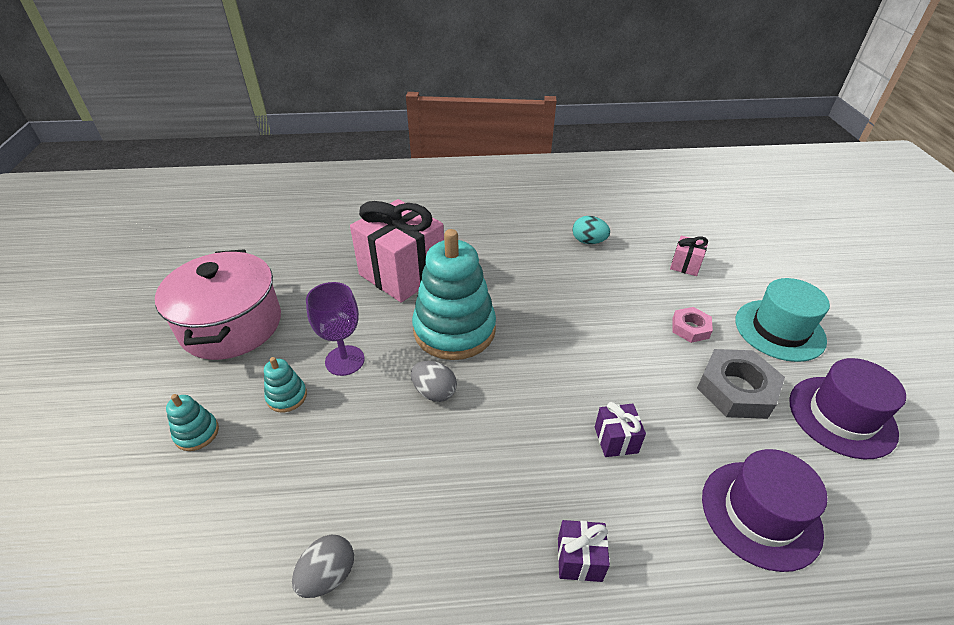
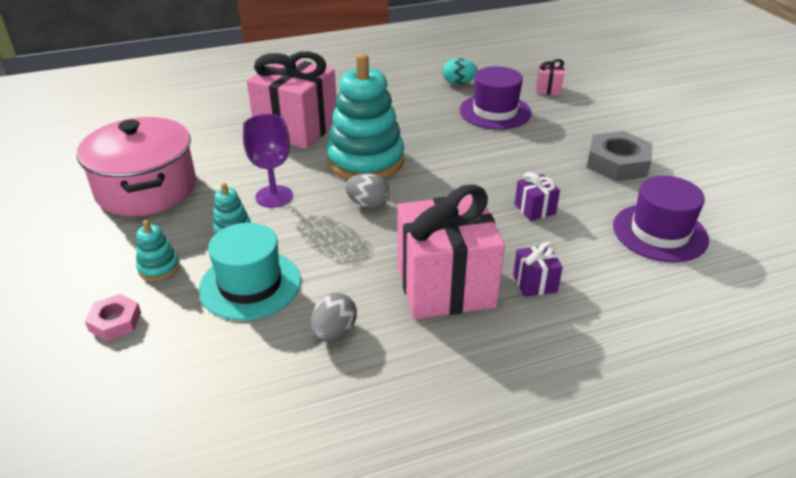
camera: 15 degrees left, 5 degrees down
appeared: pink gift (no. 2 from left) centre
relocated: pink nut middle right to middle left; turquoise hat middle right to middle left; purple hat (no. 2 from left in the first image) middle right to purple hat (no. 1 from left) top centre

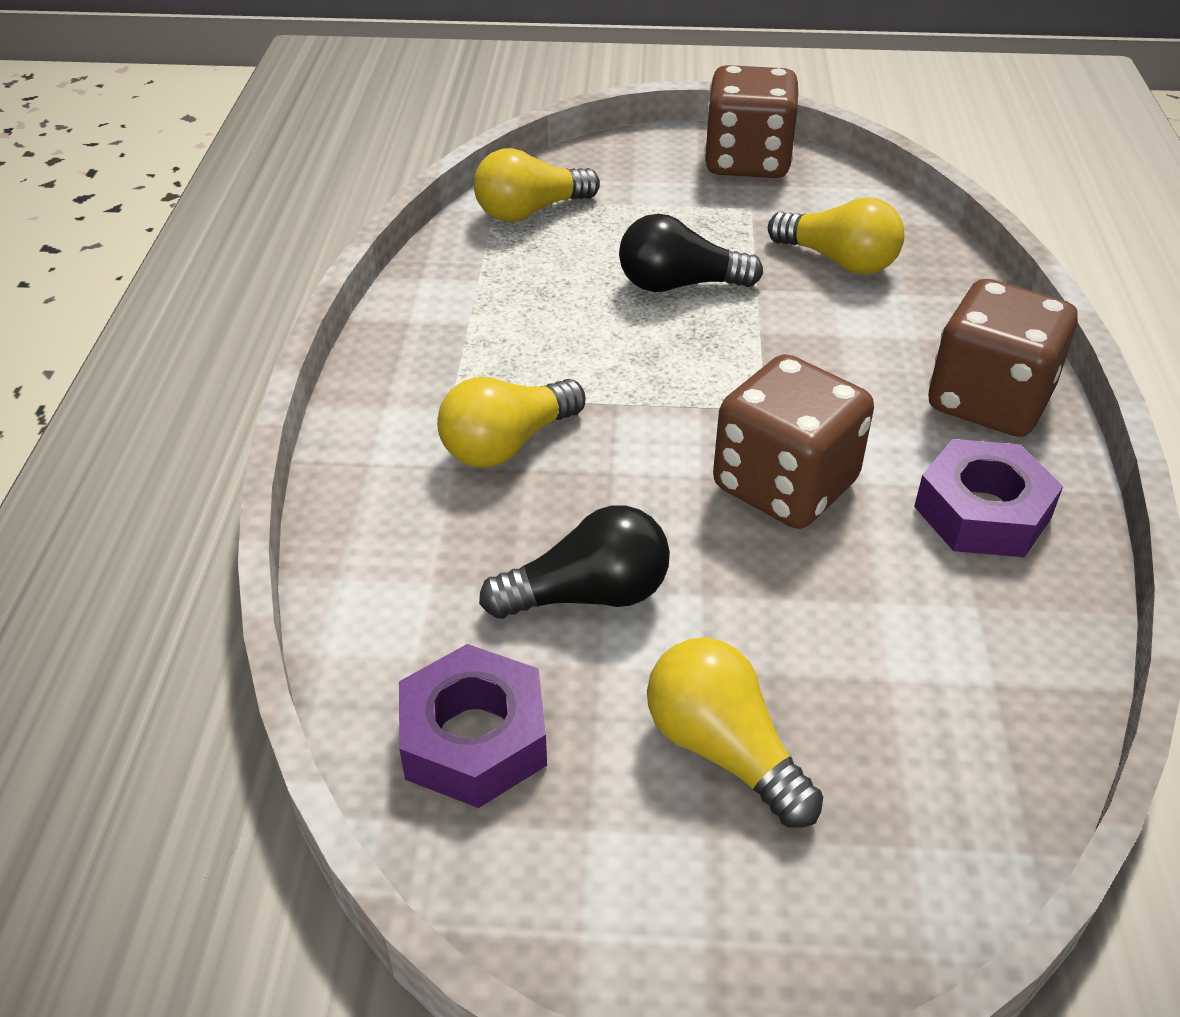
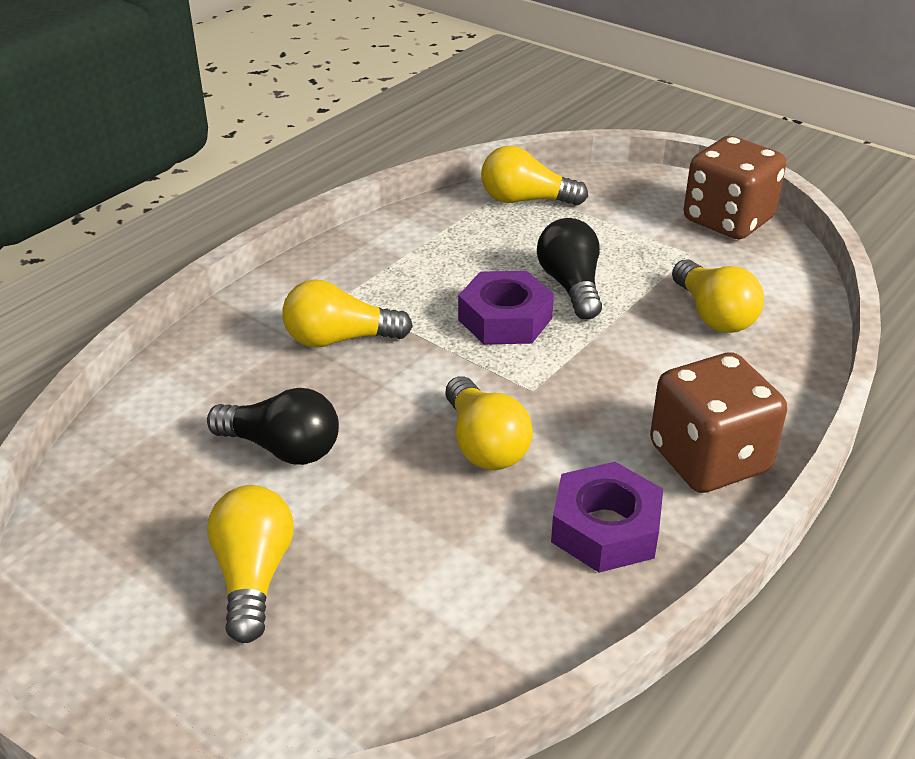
camera: 35 degrees right, 5 degrees down
relocated: purple nut (no. 1 from left) bottom centre to centre
exchanged: brown dice (no. 2 from left) middle right to yellow light bulb (no. 3 from left) centre
spun: black light bulb (no. 2 from left) top centre = centre 45 degrees clockwise

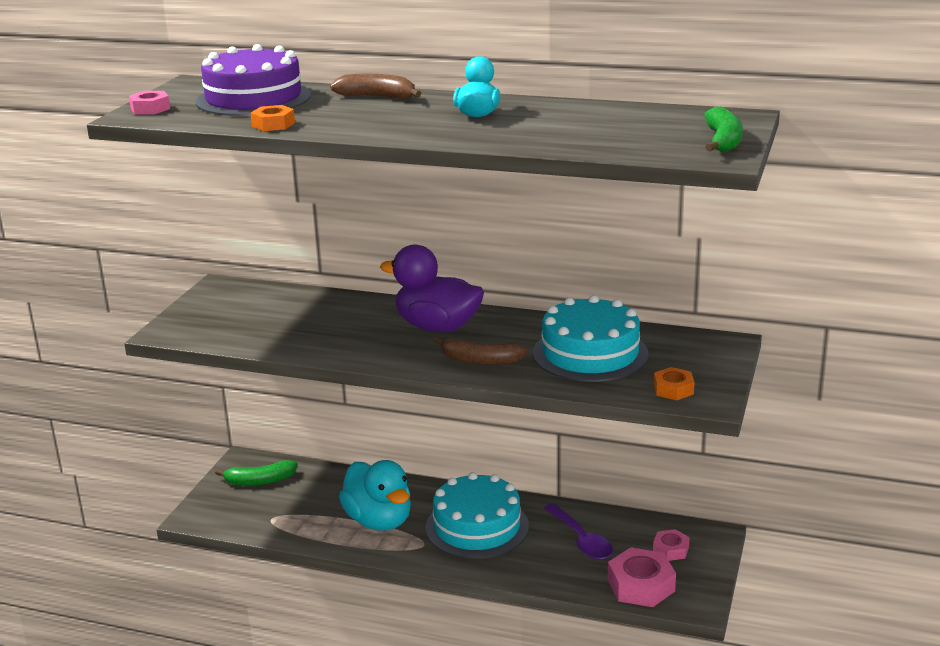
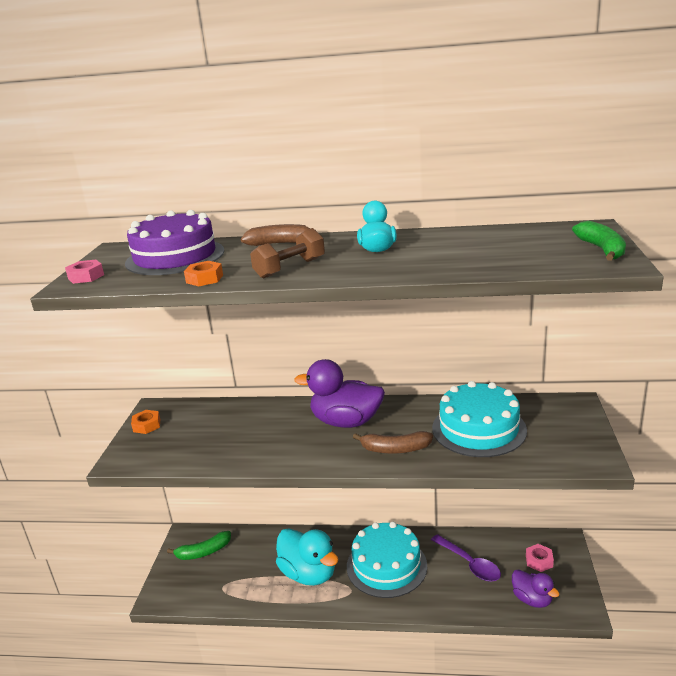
camera: 10 degrees left, 0 degrees up
appeared: brown dumbbell centre
relocated: orange nut (no. 2 from left in the first image) middle right to orange nut (no. 1 from left) middle left
exchanged: pink nut (no. 2 from left) bottom right to purple duck (no. 2 from left) bottom right

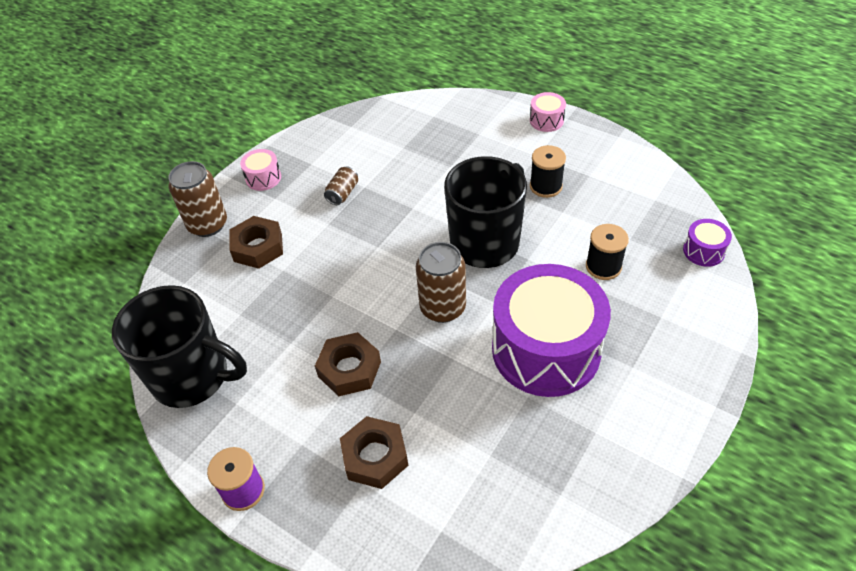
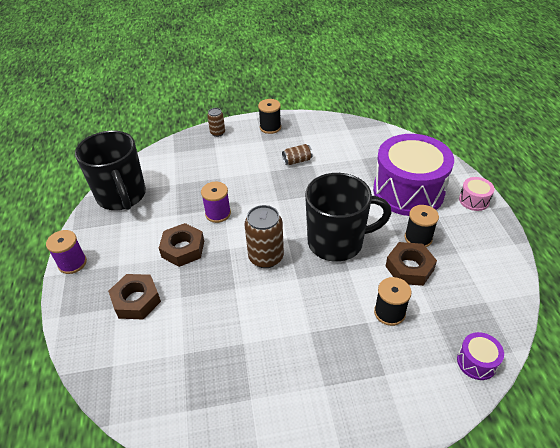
camera: 45 degrees right, 5 degrees down
appeared: purple spool (no. 2 from left) centre
relocated: purple drum (no. 1 from left) centre to middle right; brown nut (no. 1 from left in the first image) middle left to brown nut (no. 3 from left) middle right
exchanged: pink drum (no. 1 from left) top left to black spool (no. 1 from left) top centre
size: brown can (no. 1 from left) middle left = top centre x0.56

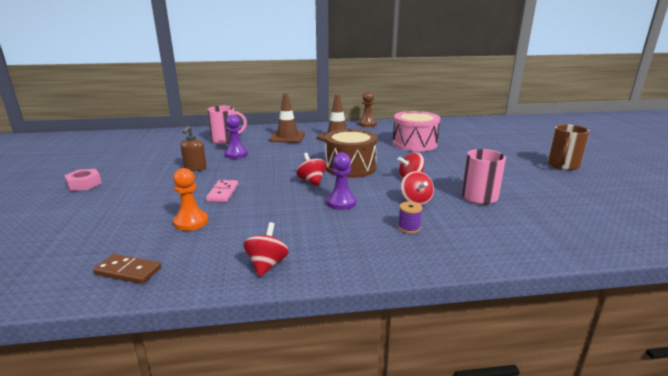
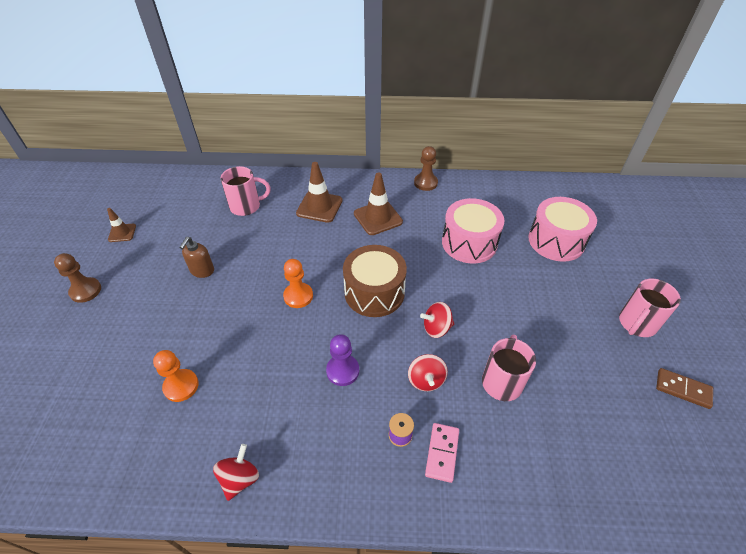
camera: 10 degrees right, 25 degrees up
missing: purple pawn (no. 1 from left) centre; red spinning top (no. 2 from left) centre
appeared: brown traffic cone (no. 1 from left) middle left; orange pawn (no. 2 from left) centre; pink drum (no. 2 from left) middle right
relocated: pink domino middle left to bottom centre; brown domino bottom left to bottom right
exchanged: pink nut middle left to brown pawn (no. 1 from left) middle left
colour: brown mug middle right to pink mug (no. 3 from left) middle right

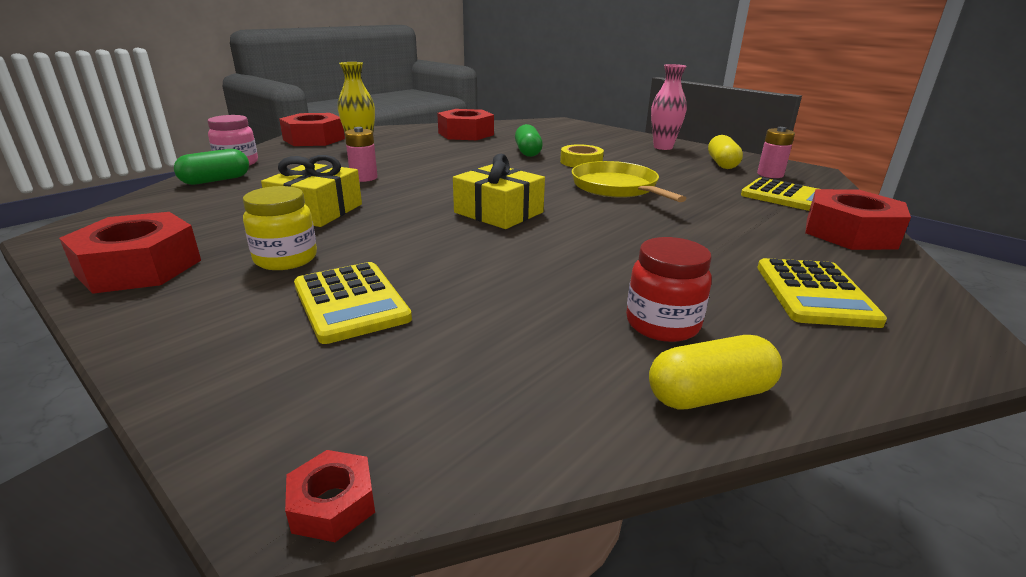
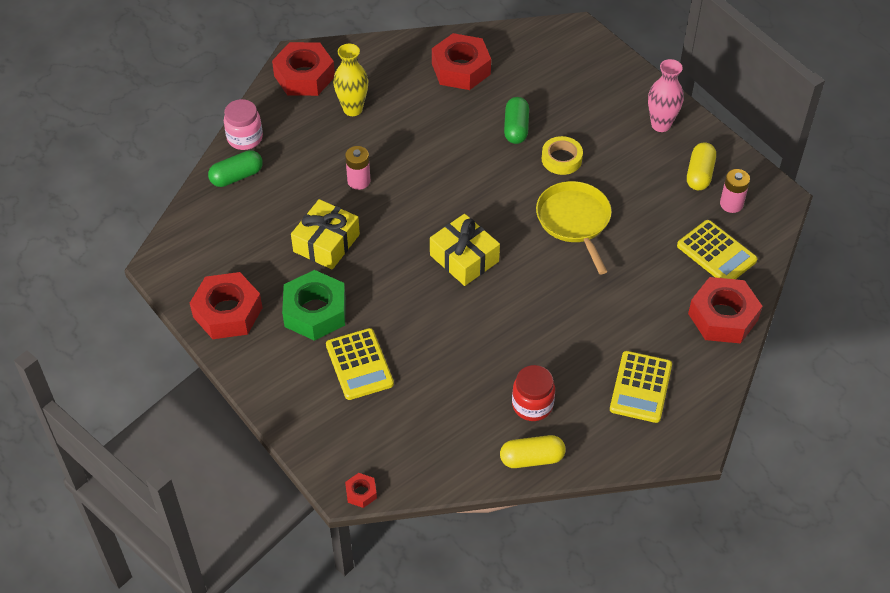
camera: 10 degrees right, 25 degrees up
exchanged: yellow jar middle left to green nut centre

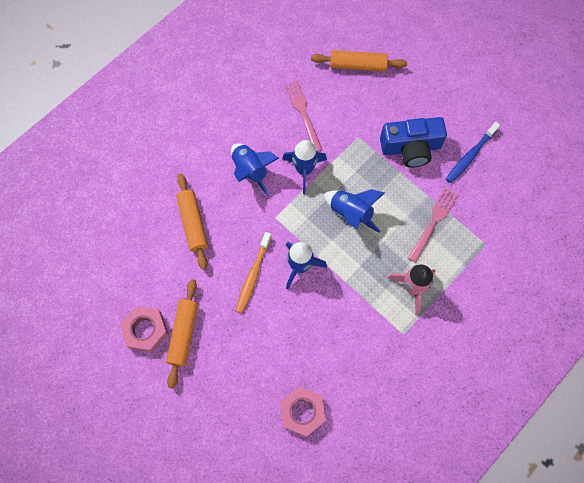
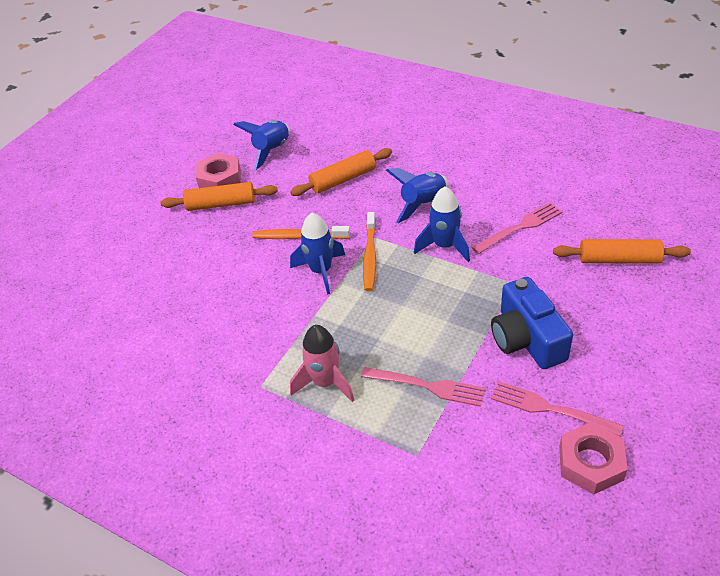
camera: 80 degrees right, 25 degrees down
appeared: orange toothbrush (no. 2 from left) centre
relocated: blue rocket (no. 4 from left in the first image) centre to blue rocket (no. 1 from left) top centre; pink nut (no. 2 from left) bottom centre to bottom right
exchanged: blue toothbrush top right to pink fork (no. 3 from left) bottom right
spun: orange rolling pin (no. 3 from left) top centre = middle right 75 degrees counterclockwise

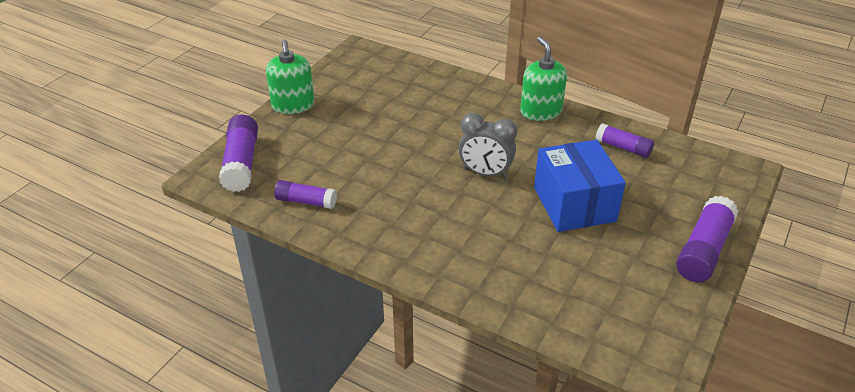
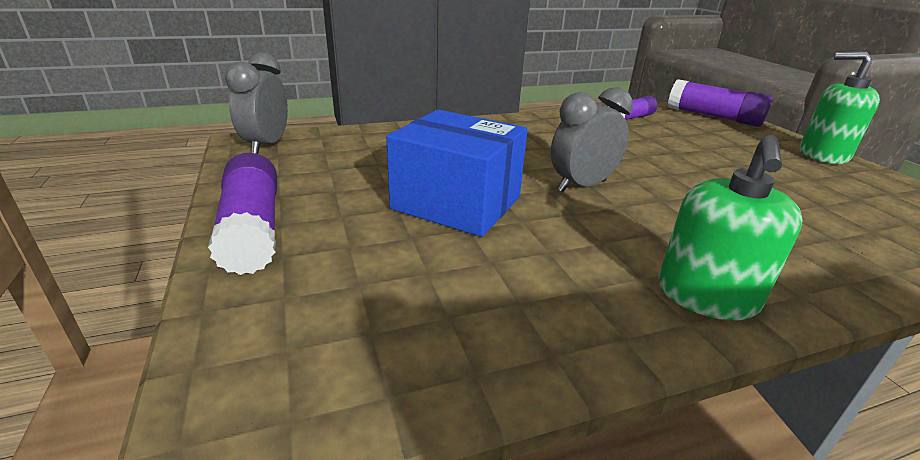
camera: 130 degrees right, 10 degrees down
missing: purple glue stick (no. 3 from left) middle right
appeared: grey clock (no. 1 from left) top left
spun: green soap dispenser (no. 2 from left in the first image) top centre = middle right 90 degrees clockwise

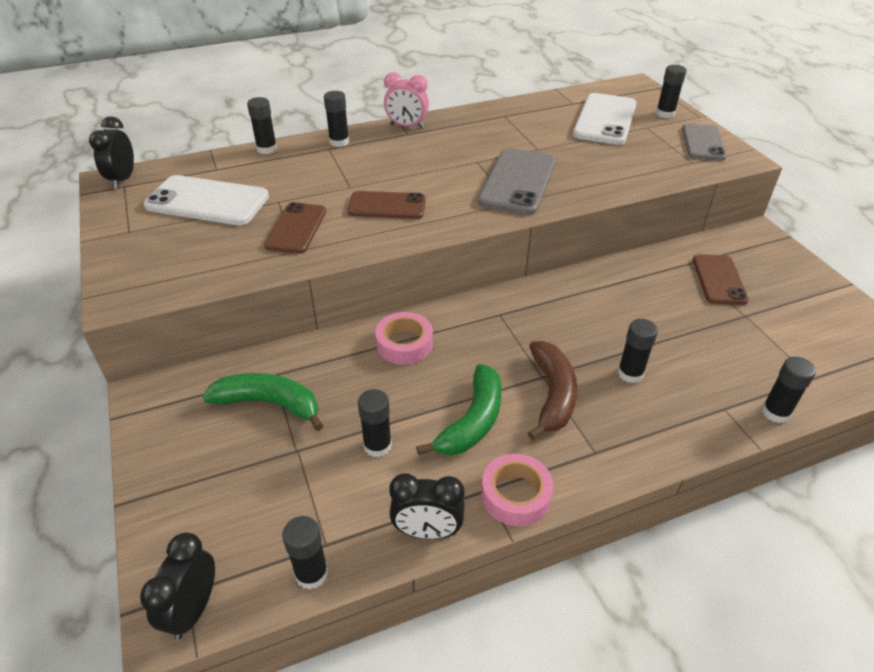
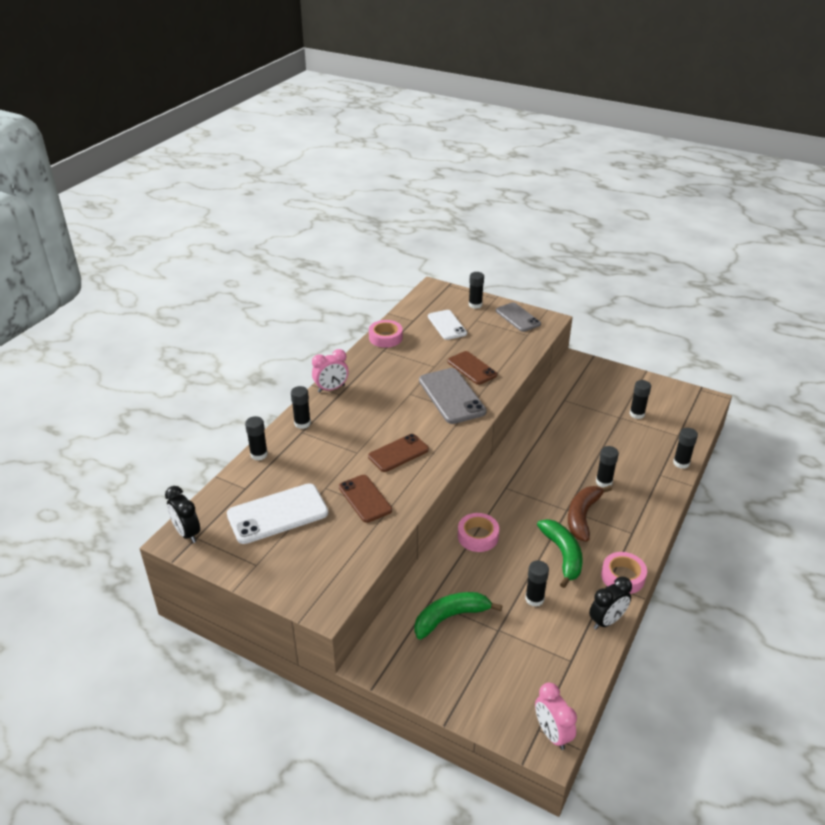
camera: 40 degrees left, 5 degrees down
appeared: pink tape (no. 1 from left) centre
relocated: brown phone (no. 3 from left) middle right to centre; black glue stick (no. 2 from left in the first image) bottom centre to black glue stick (no. 6 from left) middle right
colour: black clock (no. 2 from left) bottom left to pink clock (no. 2 from left) bottom right
spun: brown banana centre = middle right 120 degrees counterclockwise
size: white phone (no. 2 from left) top right = centre x0.66

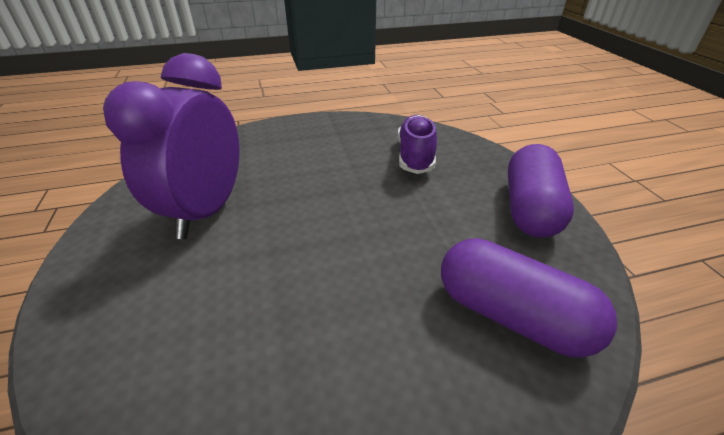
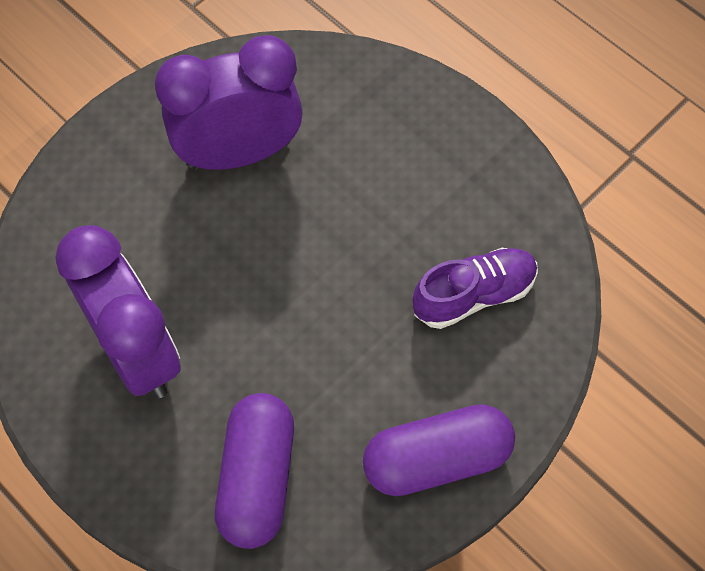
camera: 60 degrees right, 25 degrees up
appeared: purple clock (no. 1 from left) middle left

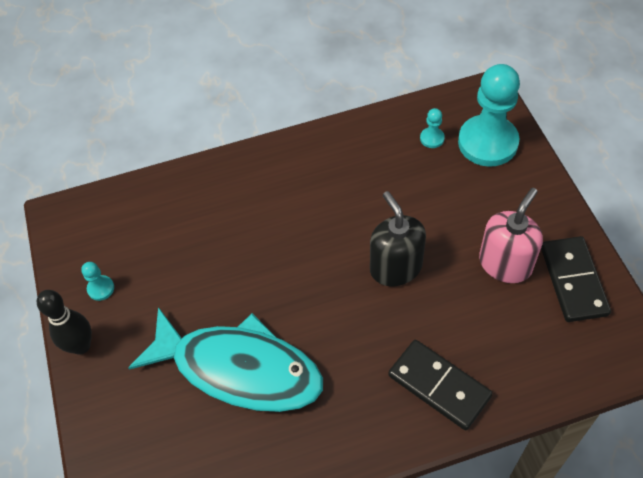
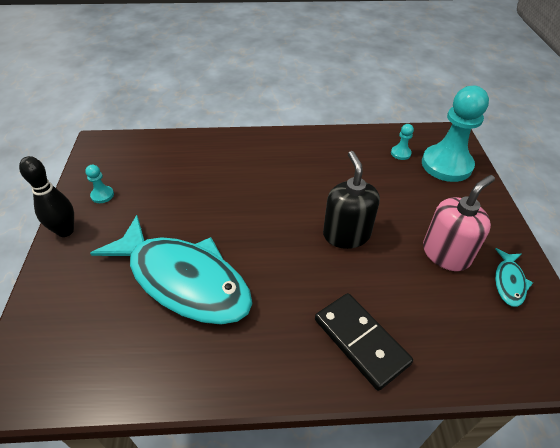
camera: 10 degrees right, 10 degrees down
exchanged: black domino (no. 2 from left) middle right to turquoise fish (no. 2 from left) middle right

